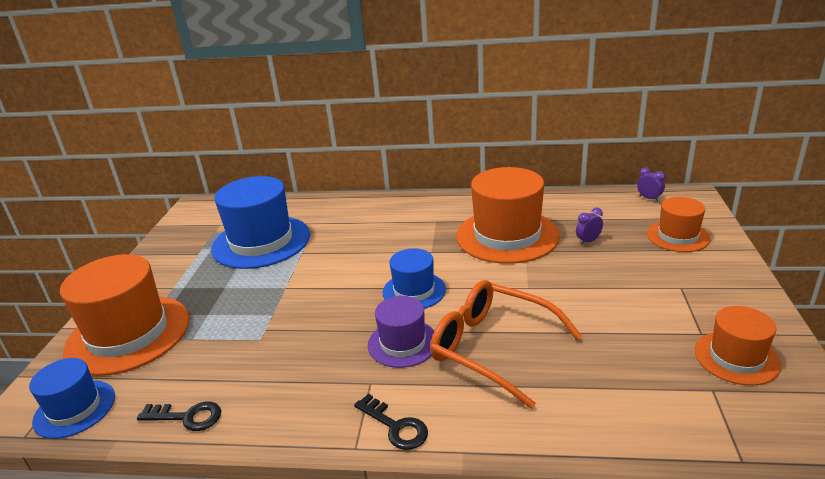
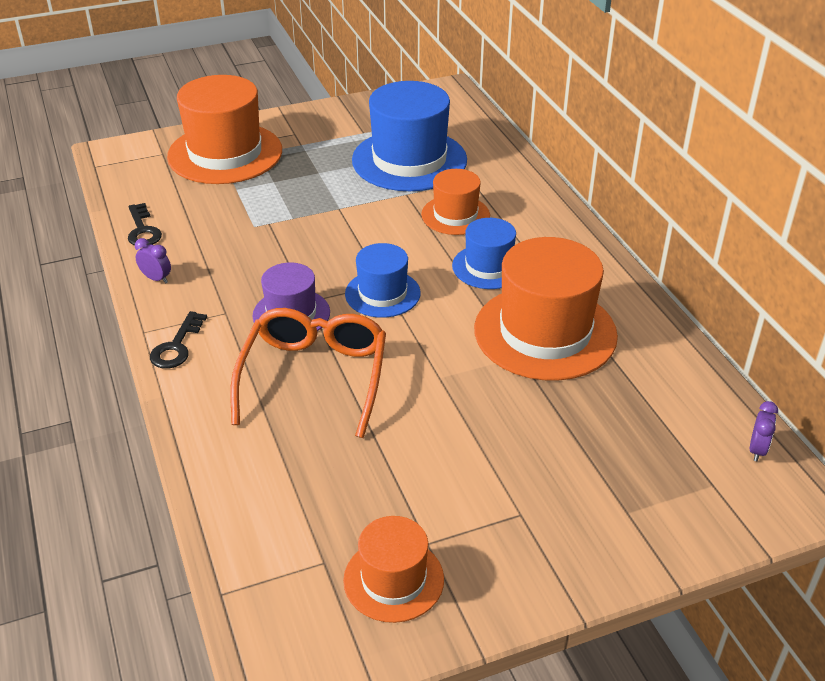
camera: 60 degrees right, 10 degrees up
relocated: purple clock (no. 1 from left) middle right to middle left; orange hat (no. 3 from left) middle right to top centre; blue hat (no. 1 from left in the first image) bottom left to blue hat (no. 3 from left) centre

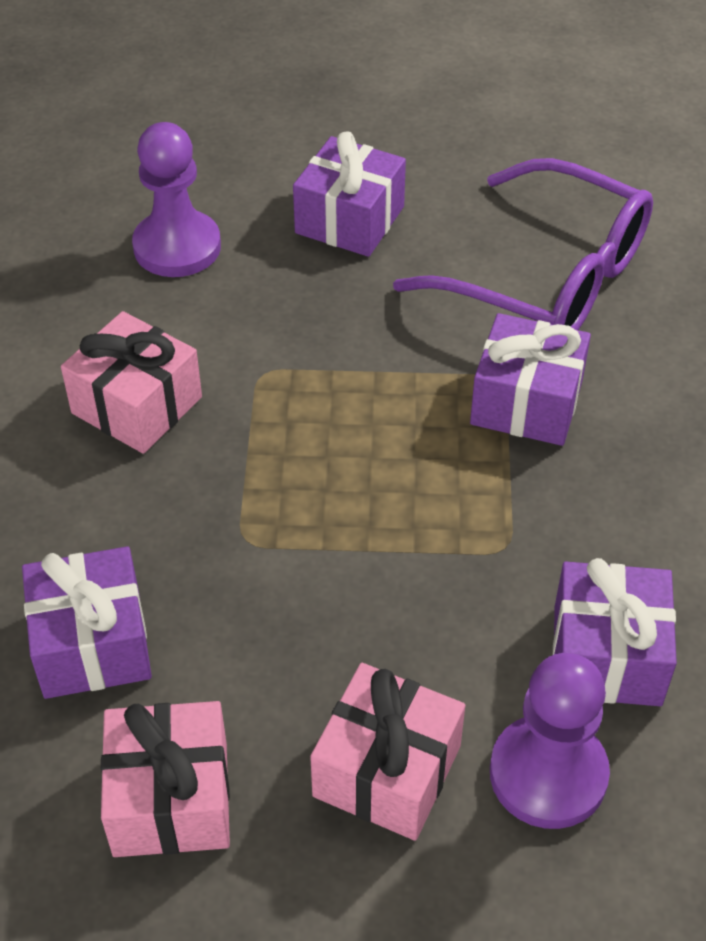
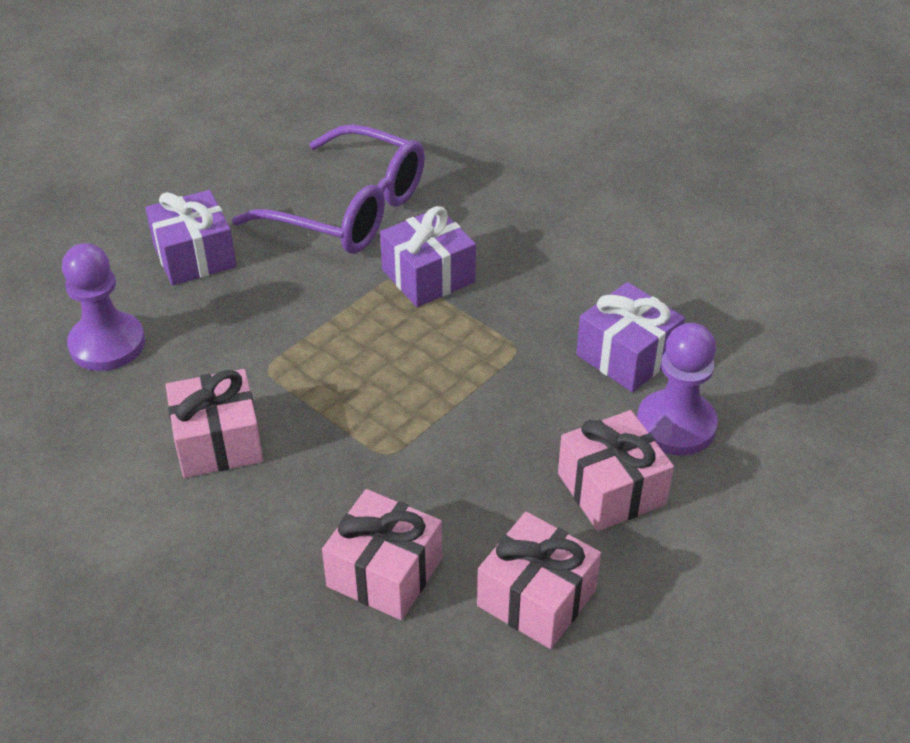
camera: 50 degrees left, 5 degrees down
colour: purple gift (no. 1 from left) middle left to pink gift (no. 2 from left) bottom centre
spun: purple glasses top right = top centre 45 degrees clockwise

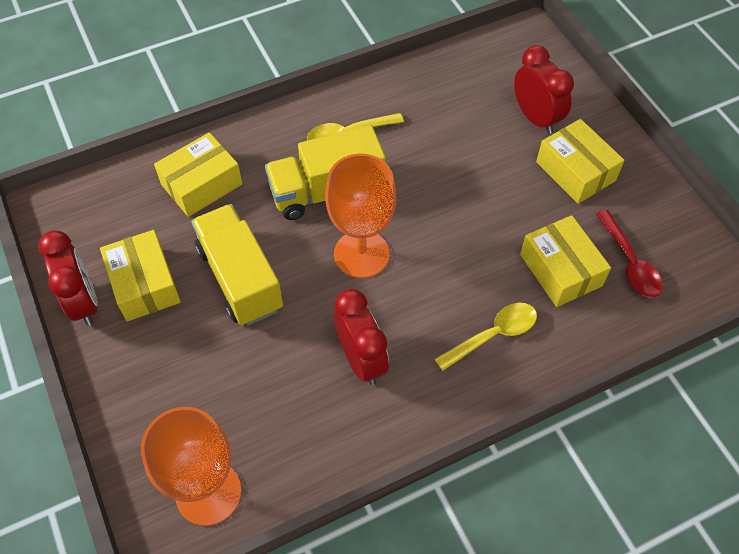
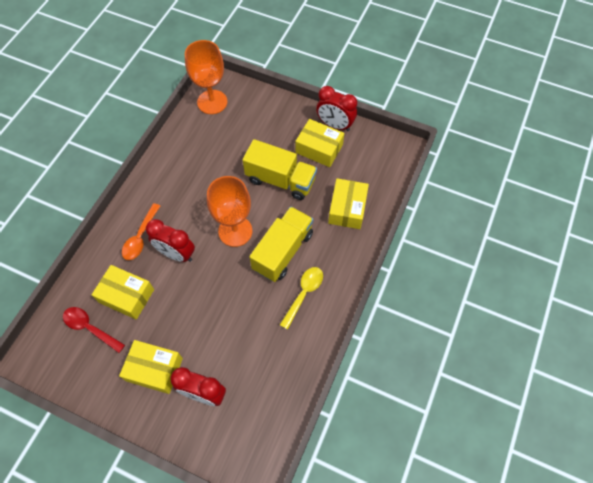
camera: 140 degrees right, 5 degrees up
relocated: red clock (no. 2 from left in the first image) centre to red clock (no. 1 from left) middle left
colour: yellow spoon (no. 2 from left) centre to orange spoon middle left

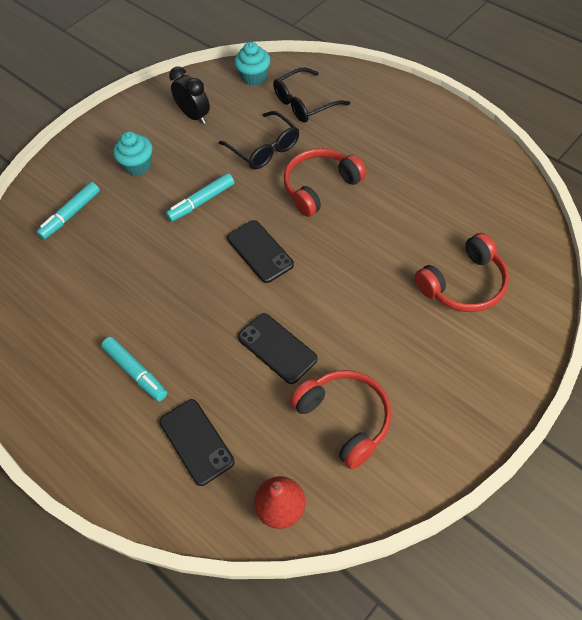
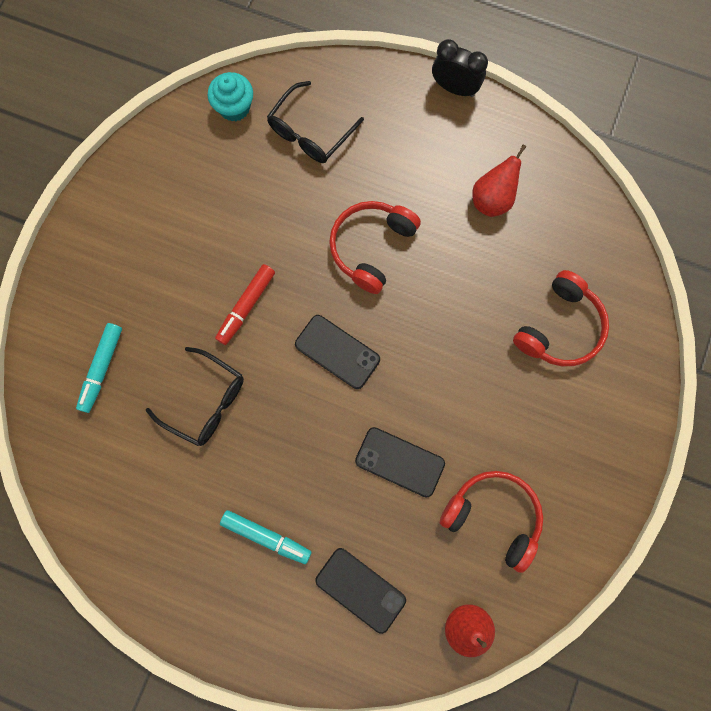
camera: 25 degrees left, 20 degrees up
missing: turquoise cupcake (no. 1 from left) top left
appeared: red pear (no. 2 from left) top right
relocated: black glasses (no. 1 from left) top centre to middle left; black clock top left to top centre
colour: turquoise marker (no. 3 from left) top centre to red marker centre

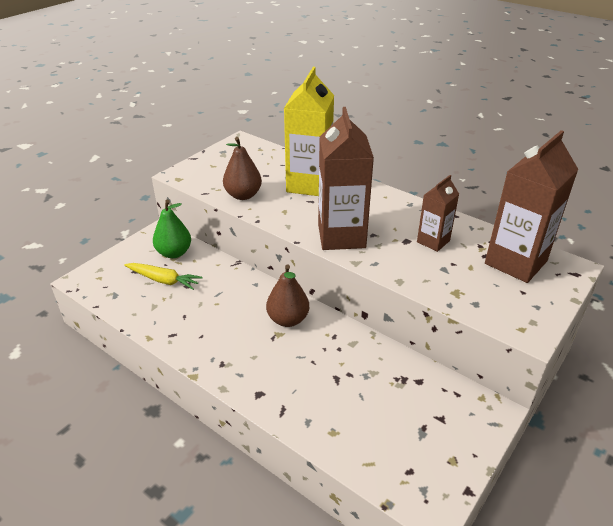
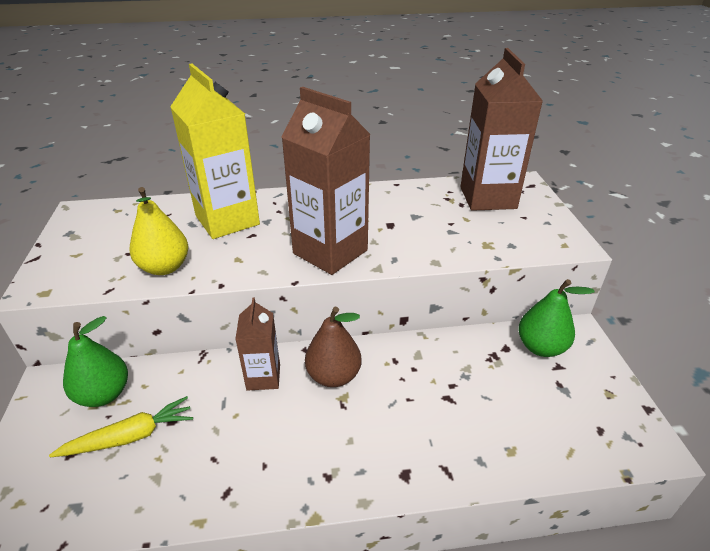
camera: 45 degrees left, 0 degrees up
appeared: green pear (no. 2 from left) middle right
relocated: brown carton (no. 2 from left in the first image) middle right to brown carton (no. 1 from left) centre
colour: brown pear (no. 1 from left) top centre to yellow pear middle left

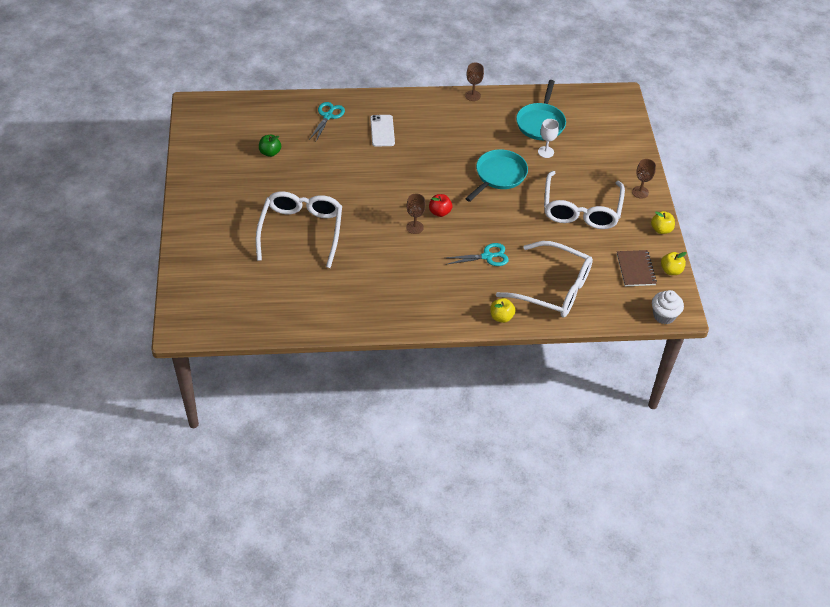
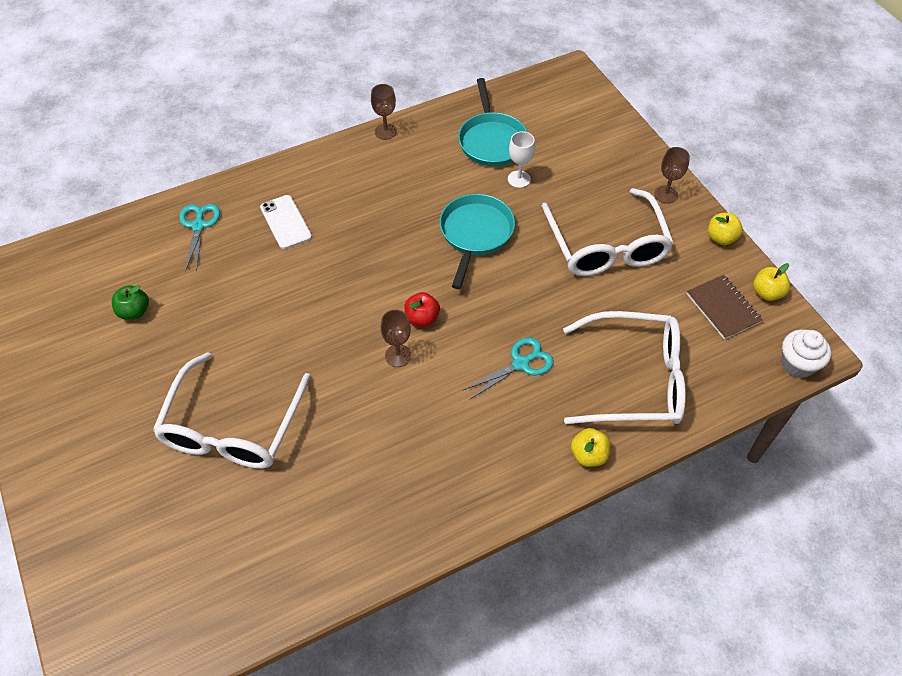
camera: 20 degrees left, 5 degrees up
spun: white glasses (no. 1 from left) centre = middle left 150 degrees counterclockwise

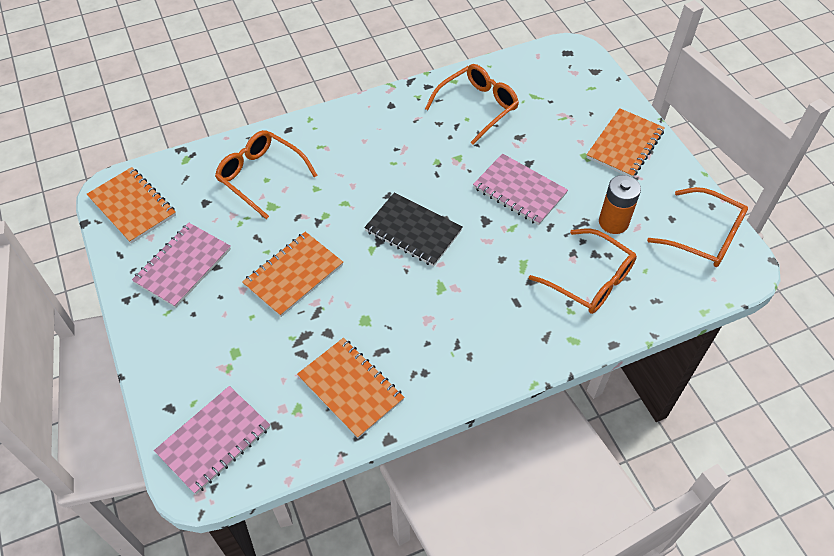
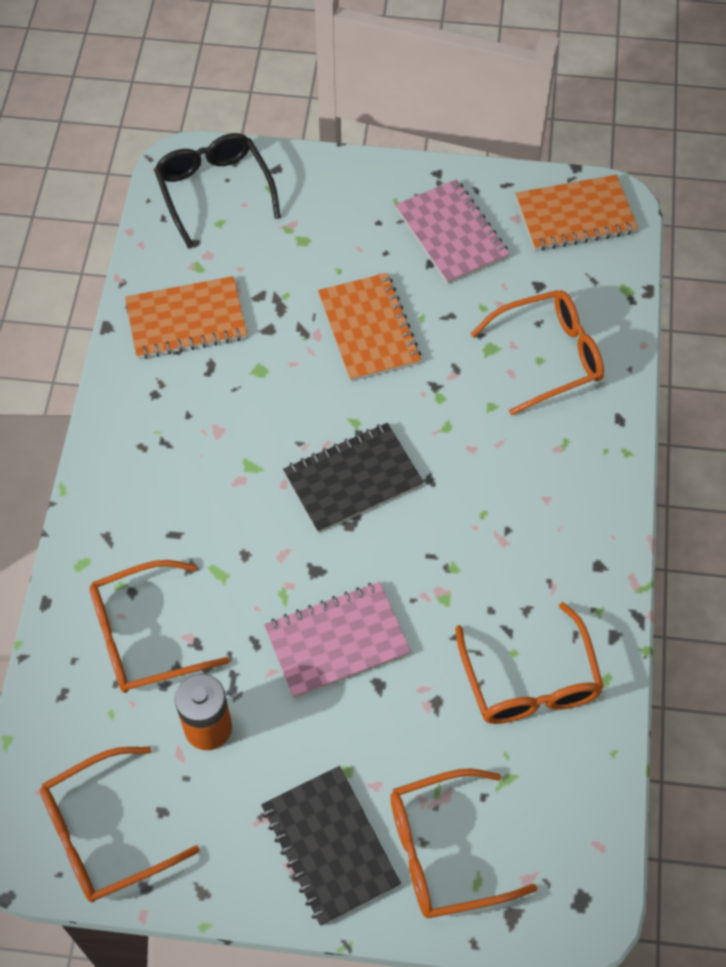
camera: 120 degrees right, 5 degrees up
appeared: orange glasses (no. 3 from left) bottom centre
exchanged: pink notebook (no. 2 from left) bottom left to black glasses top left
colour: orange notebook (no. 4 from left) top right to black notebook (no. 1 from left) bottom centre

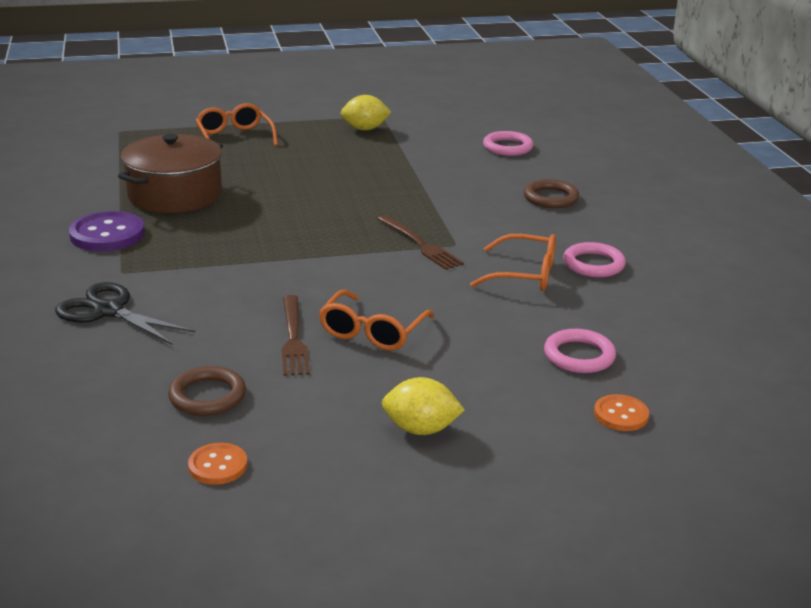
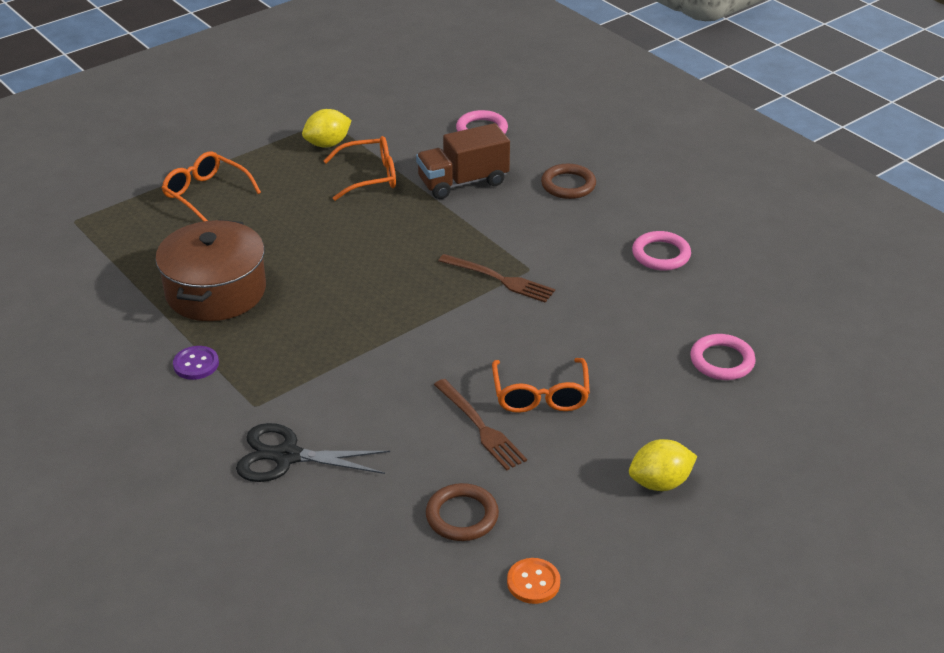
camera: 25 degrees left, 10 degrees up
missing: orange button (no. 2 from left) bottom right
appeared: brown truck top centre
relocated: orange glasses (no. 3 from left in the first image) centre to orange glasses (no. 2 from left) top centre
size: purple button middle left = middle left x0.58

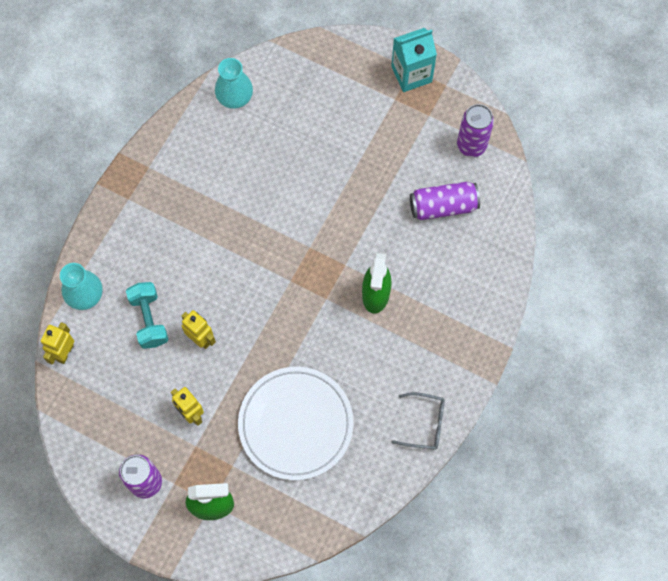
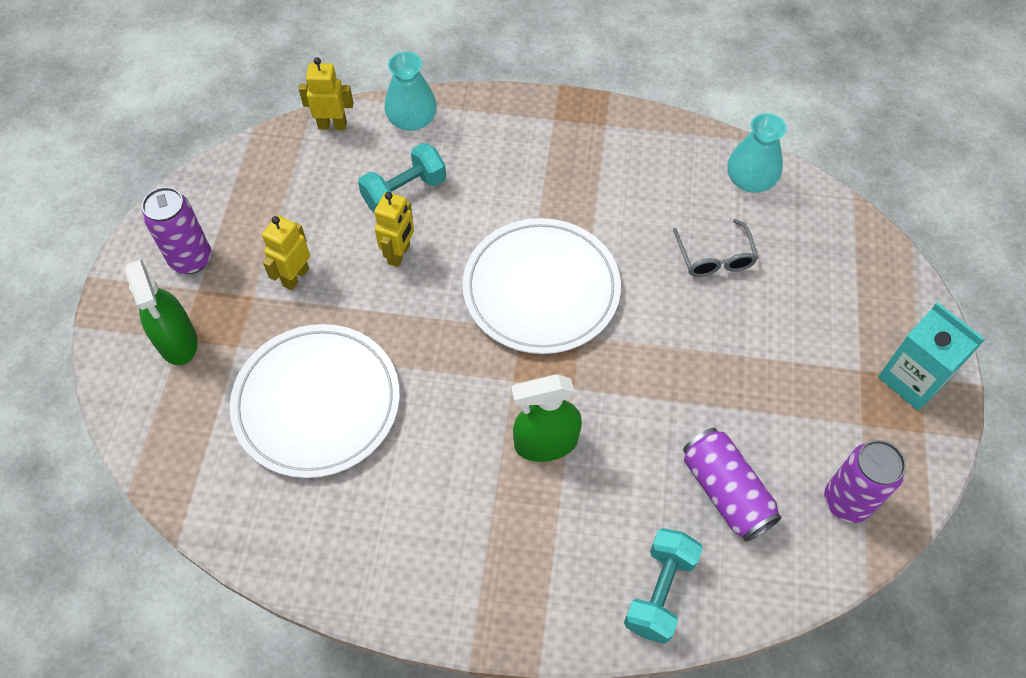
camera: 70 degrees right, 10 degrees down
appeared: white plate (no. 2 from left) centre; turquoise dumbbell (no. 2 from left) bottom centre
relocated: grey glasses bottom centre to middle right

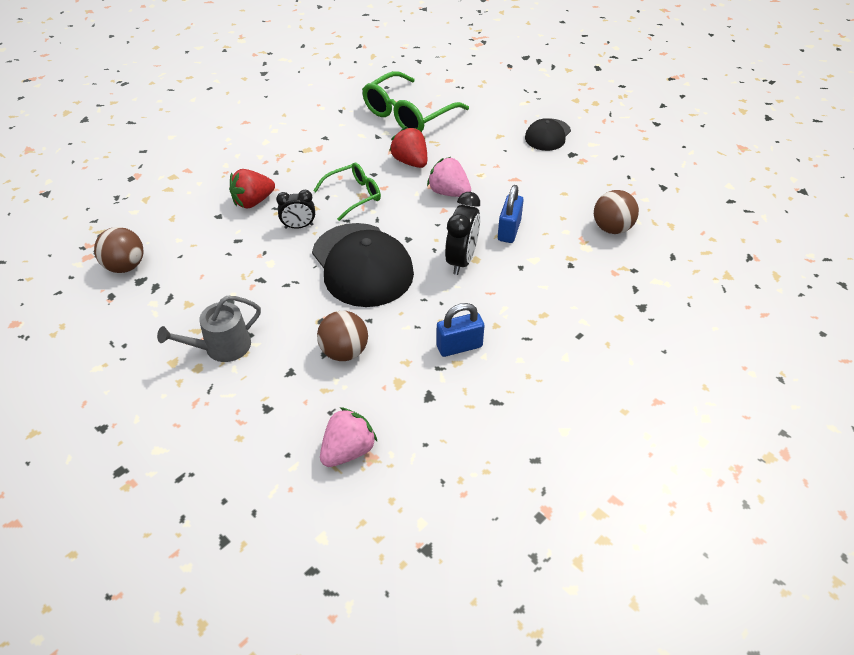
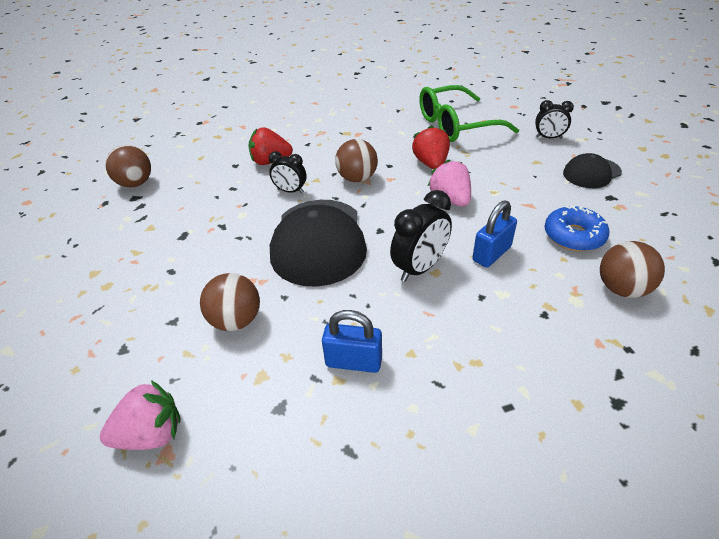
camera: 30 degrees right, 5 degrees down
missing: grey watering can middle left
appeared: black clock (no. 3 from left) top right; blue donut middle right
exchanged: green glasses (no. 1 from left) top centre to brown ball (no. 3 from left) top centre

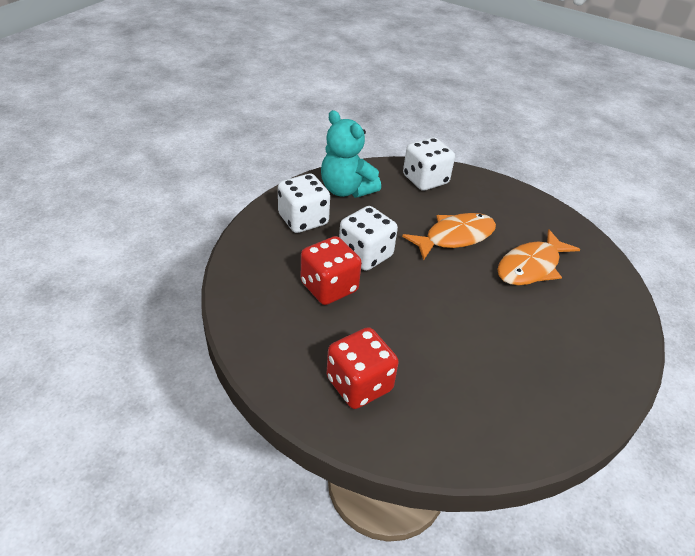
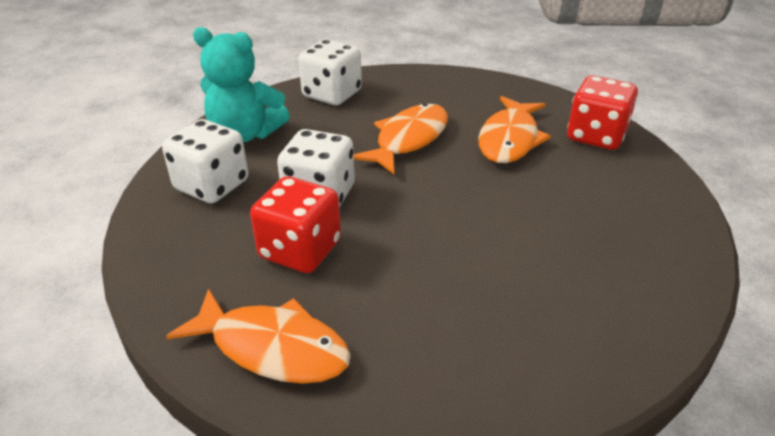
camera: 25 degrees left, 5 degrees down
appeared: orange fish (no. 1 from left) bottom left
relocated: red dice (no. 2 from left) centre to top right

